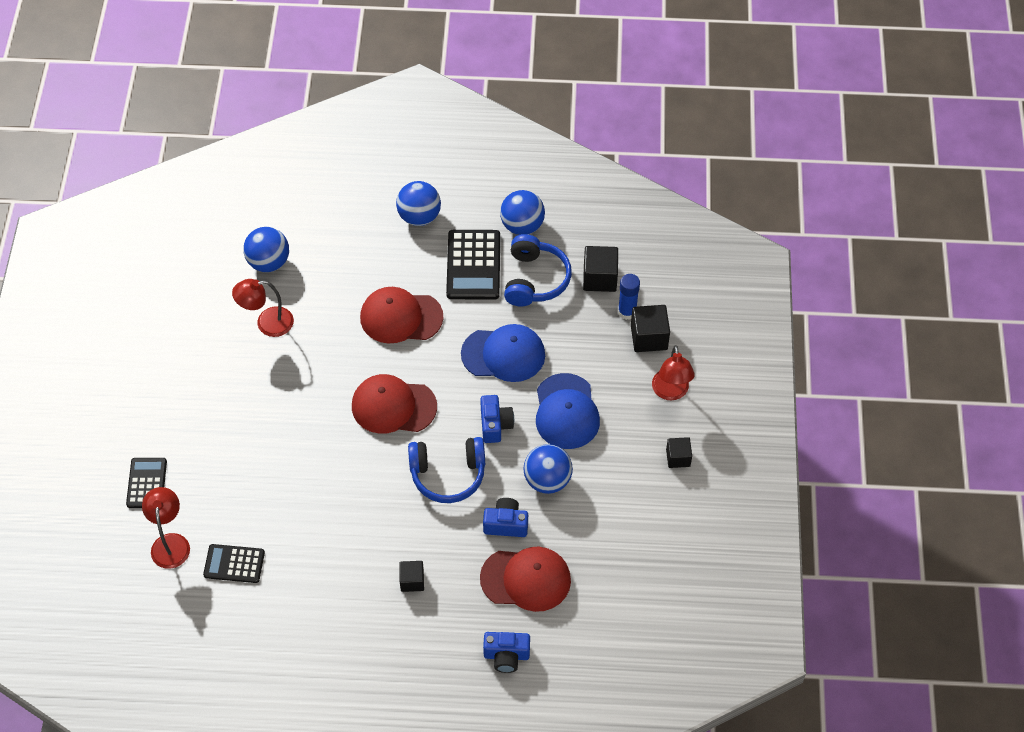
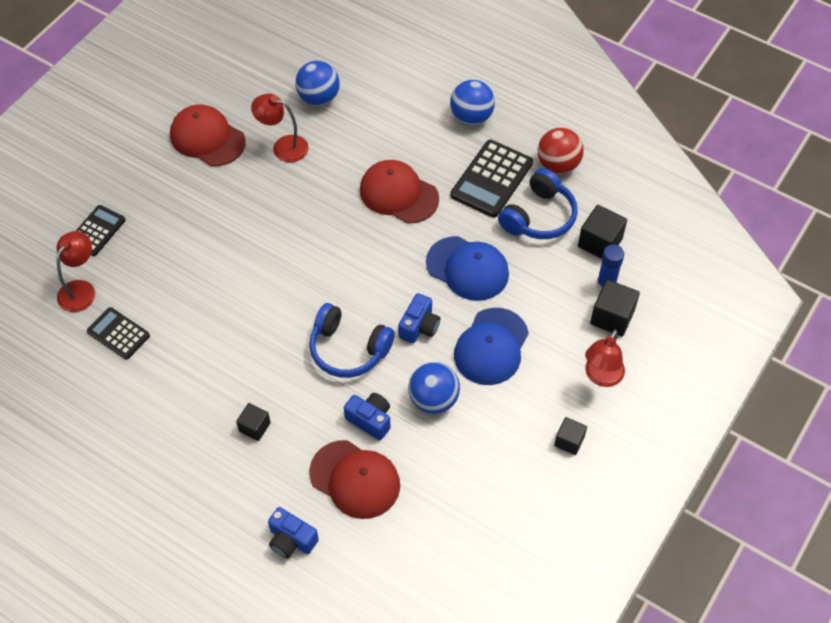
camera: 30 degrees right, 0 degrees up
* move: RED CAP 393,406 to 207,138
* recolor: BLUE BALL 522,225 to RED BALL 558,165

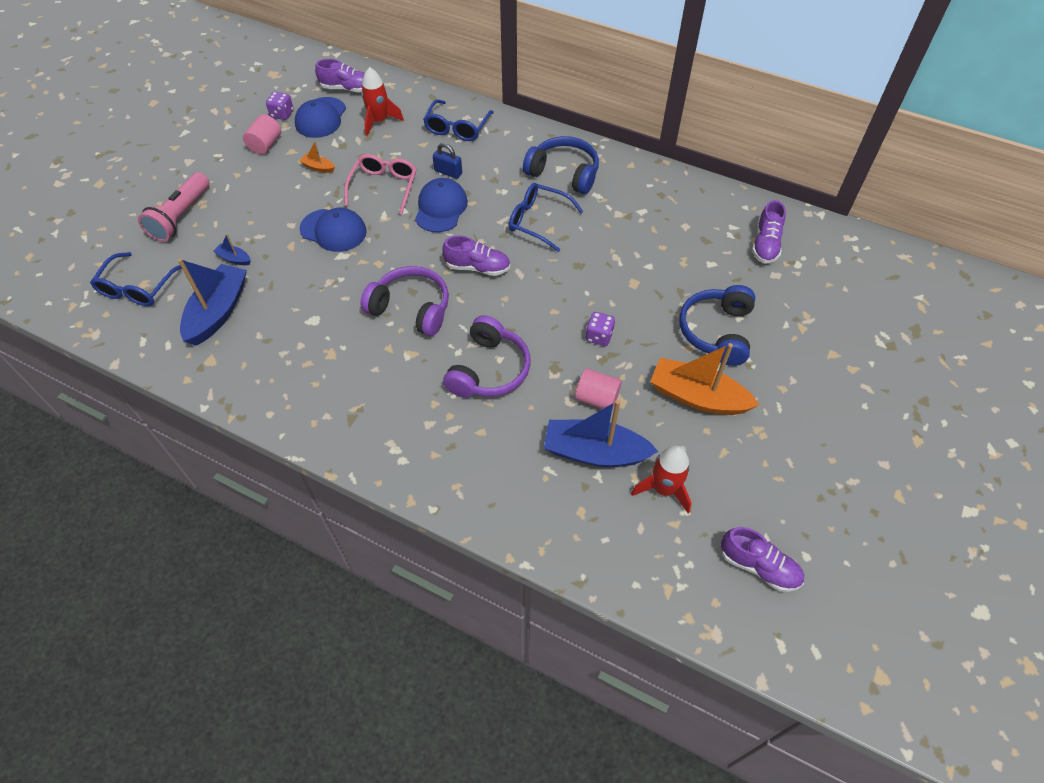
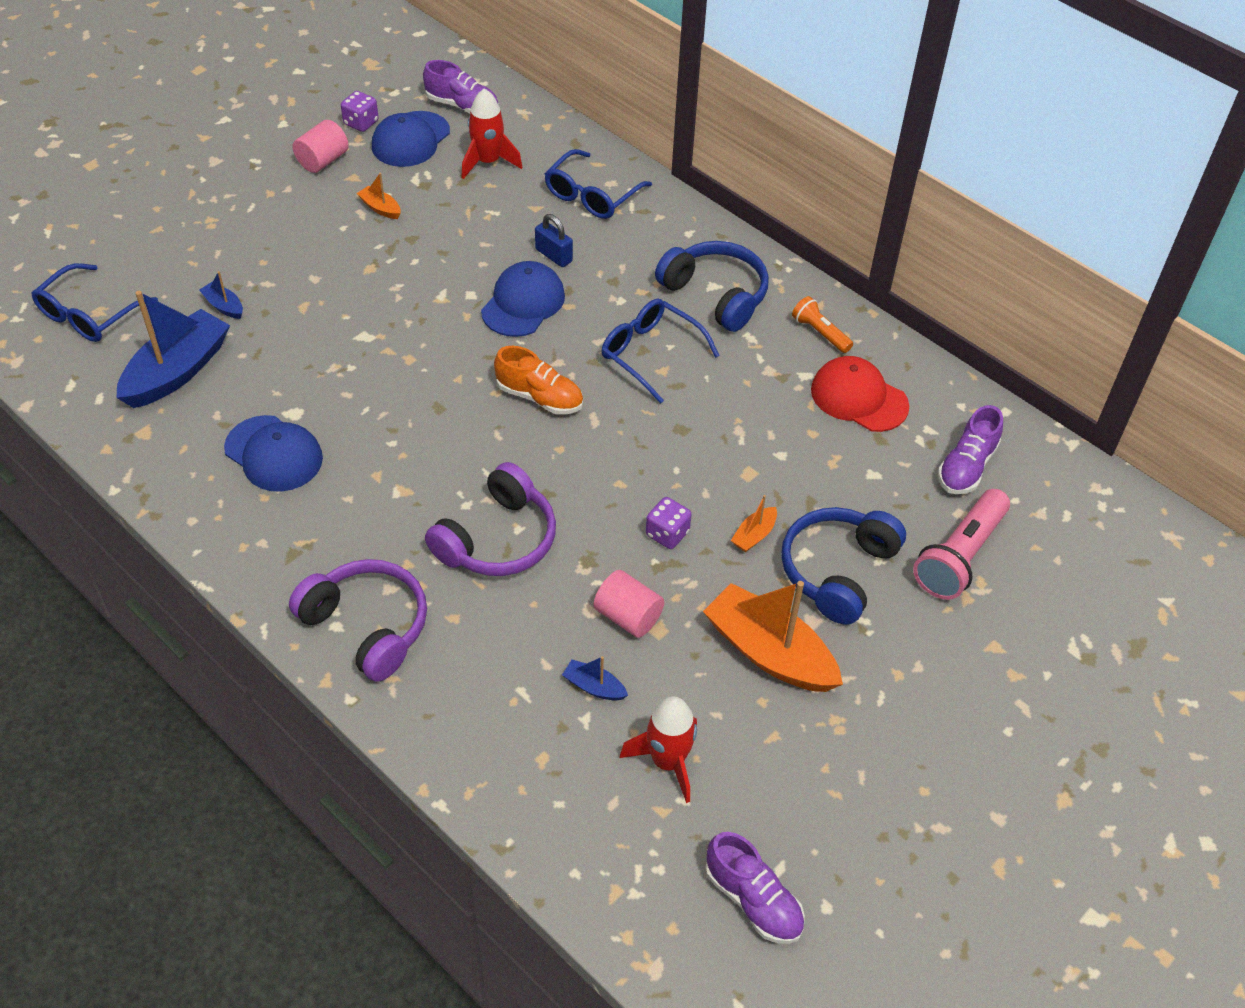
camera: 15 degrees right, 5 degrees down
* delete: PINK GLASSES 384,187
* insert: ORANGE BOAT 754,535
* insert: ORANGE FLASHLIGHT 820,333
* insert: RED CAP 859,398
* move: PINK FLASHLIGHT 181,216 to 959,556
* move: BLUE CAP 333,230 to 273,454
* move: PURPLE HEADPHONES 411,308 to 367,626
* recolor: PURPLE SHOE 477,267 to ORANGE SHOE 539,397
* resize: BLUE BOAT 594,452 = 594,687 x0.44

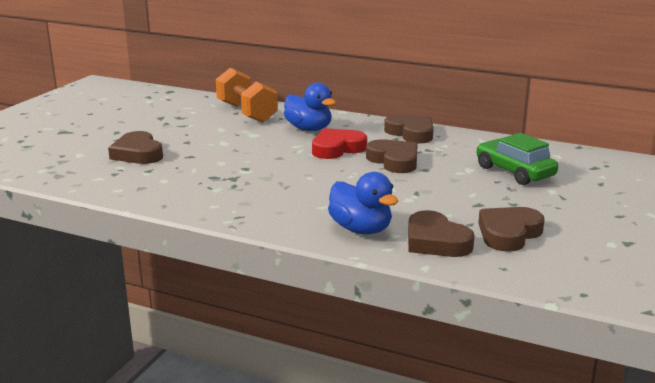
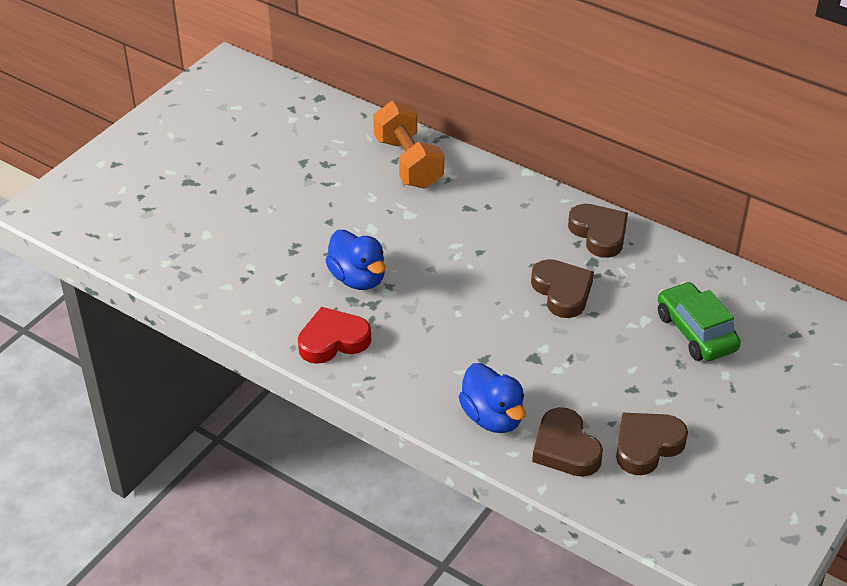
camera: 10 degrees right, 20 degrees up
* delete: BROWN HEART 138,154
* move: BLUE DUCK 309,129 to 358,278
* move: RED HEART 337,148 to 333,340

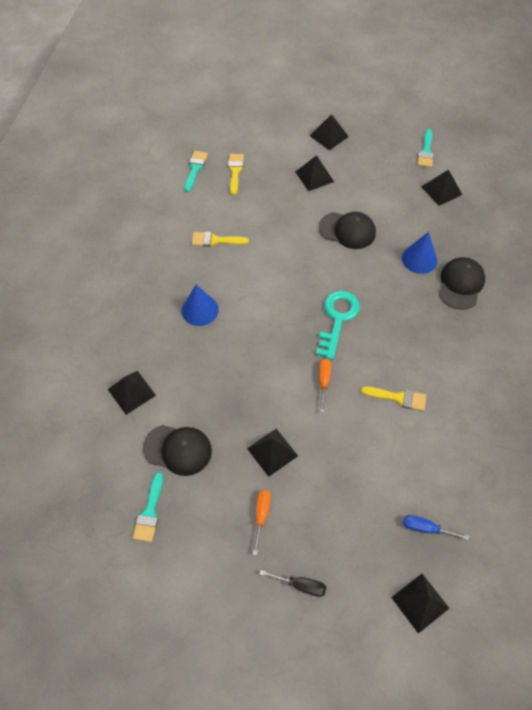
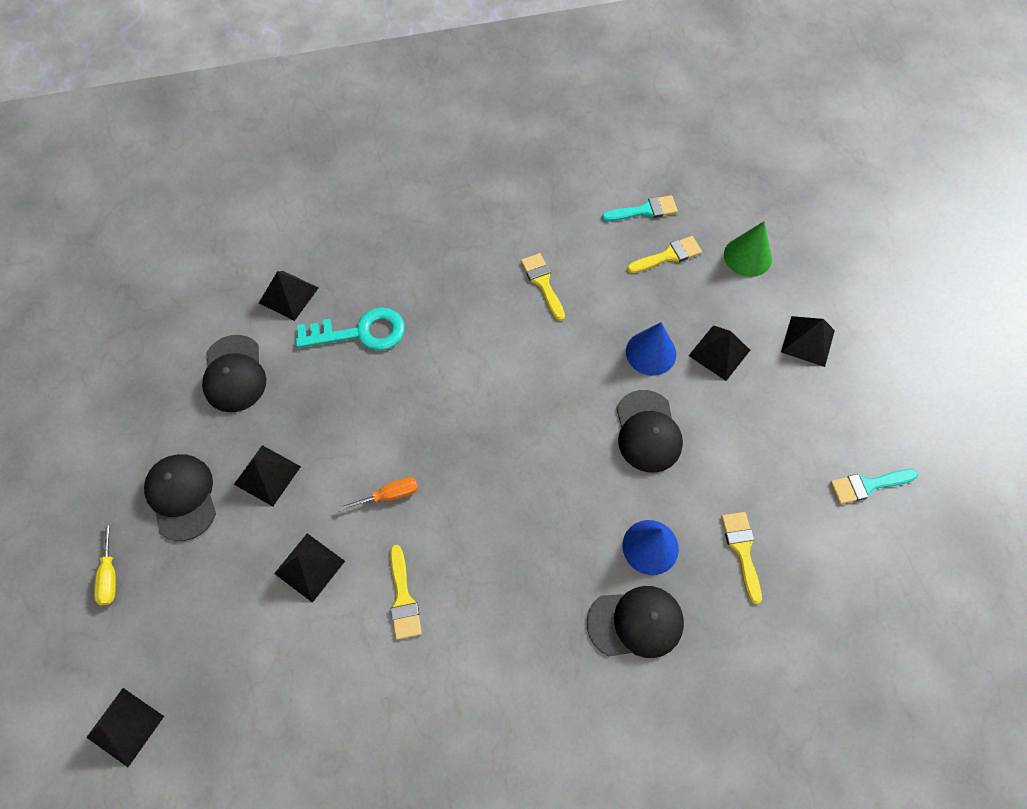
camera: 65 degrees right, 5 degrees up
* delete: TURQUOISE BRUSH 149,512
* delete: BLUE SCREWDRIVER 426,528
* insert: YELLOW BRUSH 742,550
* insert: GREEN CONE 747,256
* move: BLUE CONE 200,310 to 651,352
* move: TURQUOISE KEY 337,319 to 361,332
* move: BLACK PYRAMID 441,190 to 309,567
* replace: ORANGE SCREWDRIVER 261,515 to BLACK CAP 182,497
* recolor: BLACK SCREWDRIVER 300,585 to YELLOW SCREWDRIVER 110,575

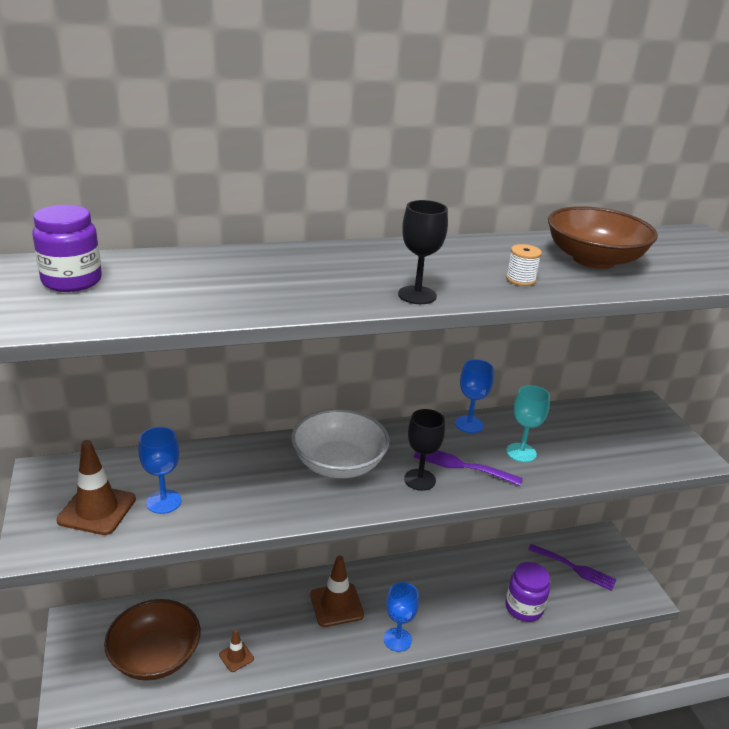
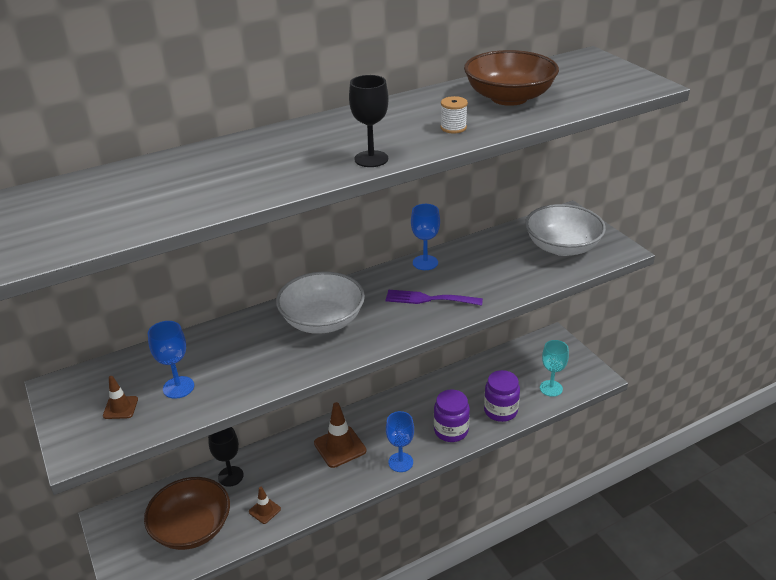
camera: 10 degrees left, 5 degrees up
* delete: PURPLE FORK 575,568
* insert: WHITE BOWL 562,247
* move: PURPLE JAR 72,281 to 451,430
* move: BLACK GOBLET 419,480 to 230,476
* move: TURQUOISE GOBLET 521,452 to 551,388
* resize: BROWN TRAFFIC CONE 97,510 = 120,407 x0.54

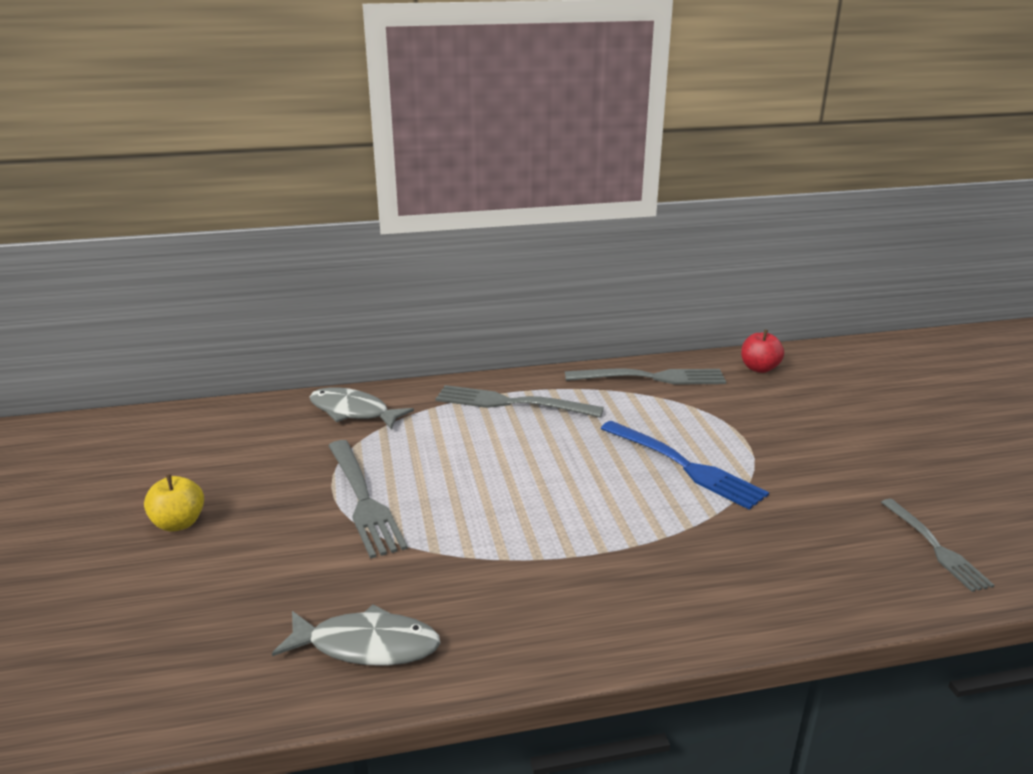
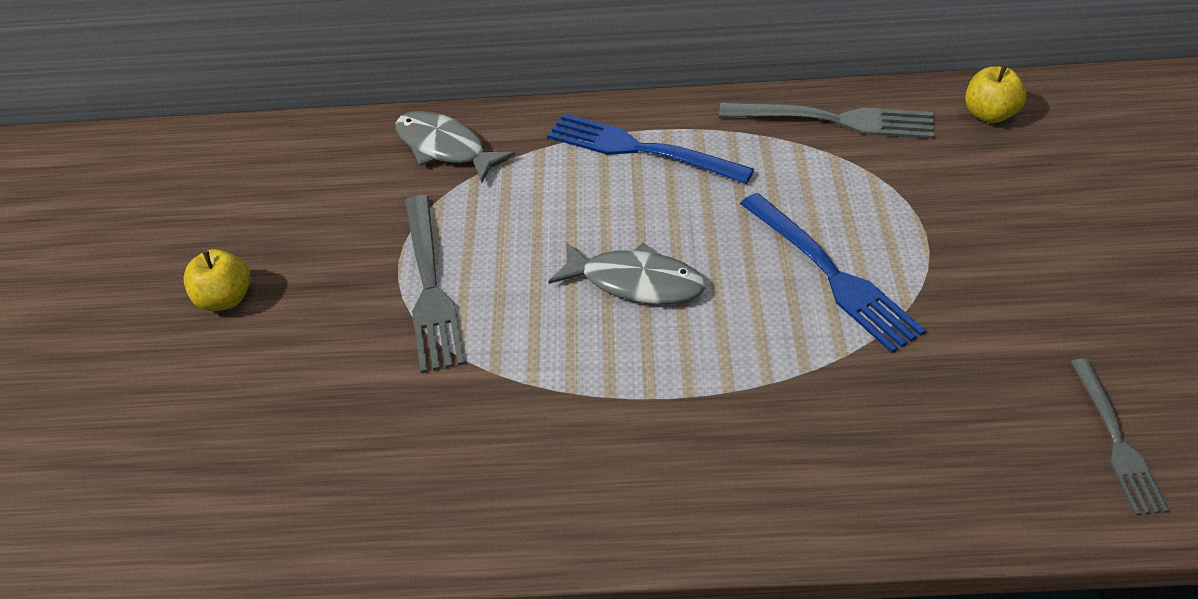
camera: 15 degrees right, 20 degrees up
* move: GREY FISH 366,645 to 635,282
* recolor: GREY FORK 512,403 to BLUE FORK 640,150
* recolor: RED APPLE 759,368 to YELLOW APPLE 989,114

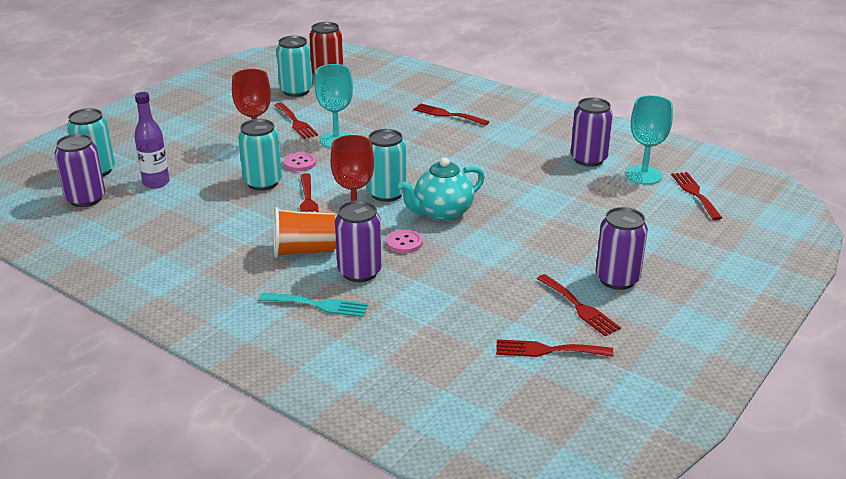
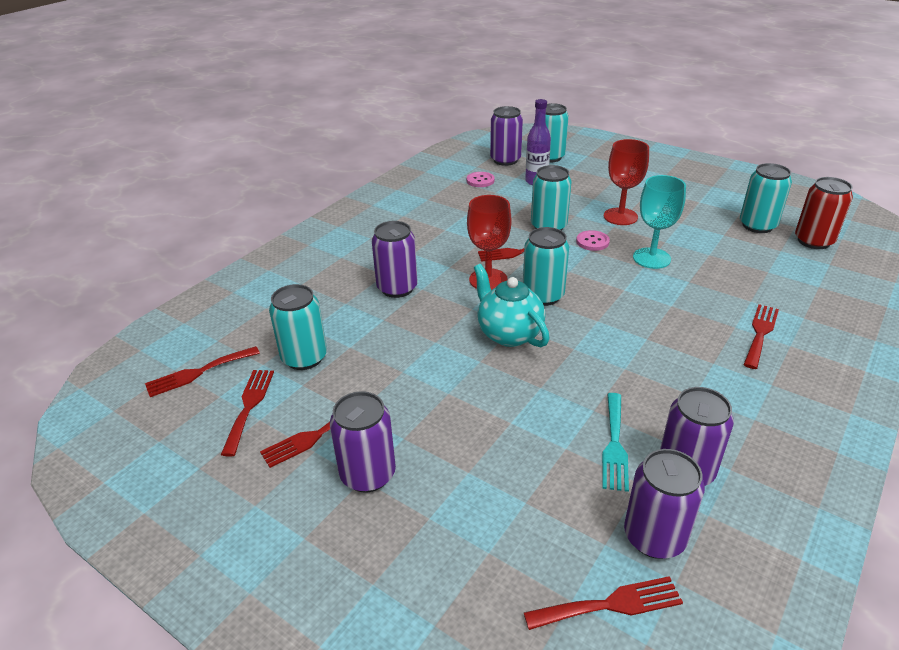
camera: 90 degrees right, 5 degrees up
* delete: ORANGE CUP 305,251
* insert: TURQUOISE CAN 304,358
* move: TURQUOISE FORK 318,305 to 614,445
* move: RED FORK 296,122 to 198,372
* move: PINK BUTTON 404,243 to 480,180
* replace: TURQUOISE GOBLET 644,175 to PURPLE CAN 654,537

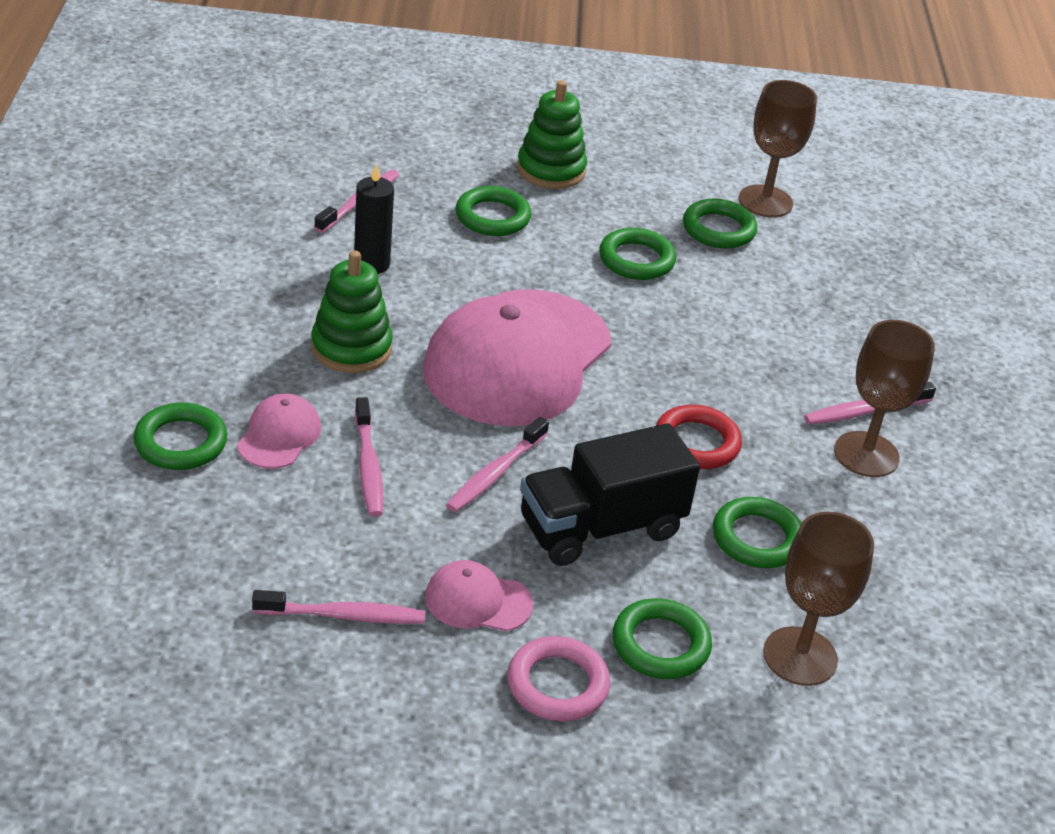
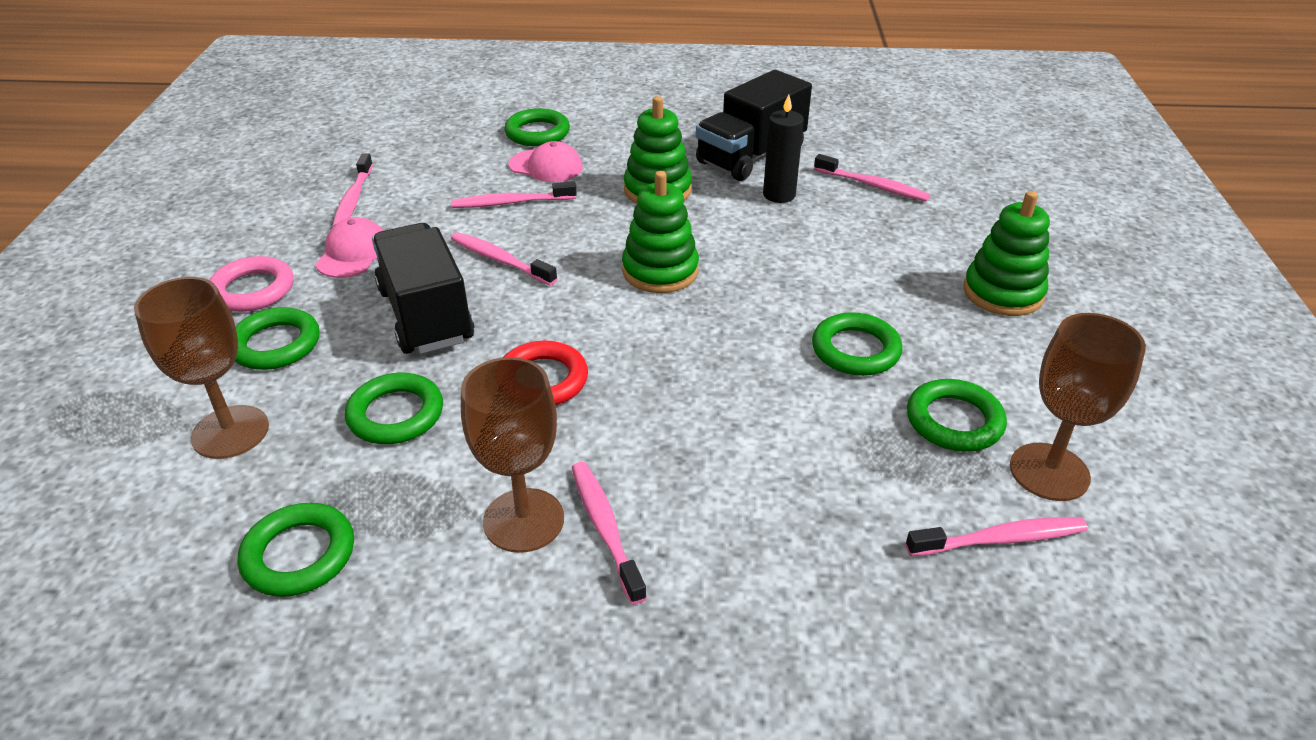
camera: 95 degrees right, 0 degrees up
* insert: BLACK TRUCK 751,157
* insert: PINK TOOTHBRUSH 1000,539
* move: GREEN RING 492,217 to 299,555
* replace: PINK CAP 517,358 to GREEN STACKING TOY 660,271

